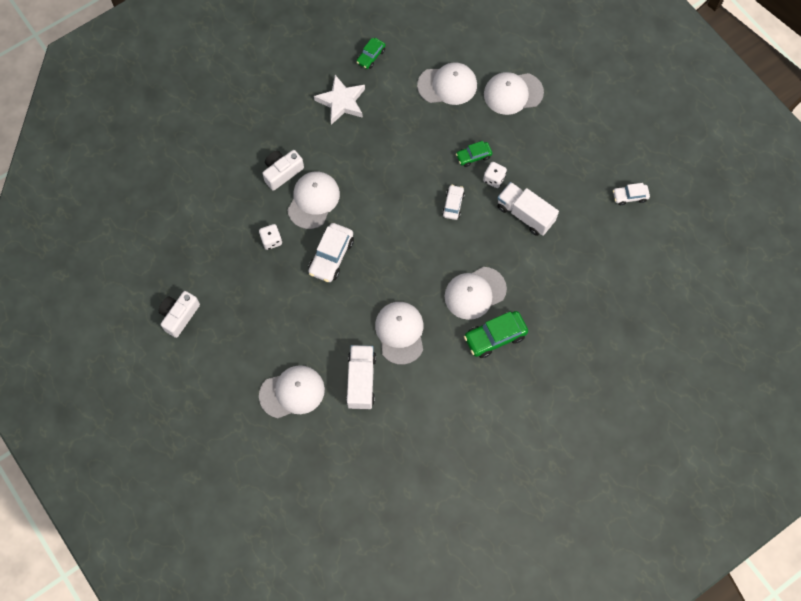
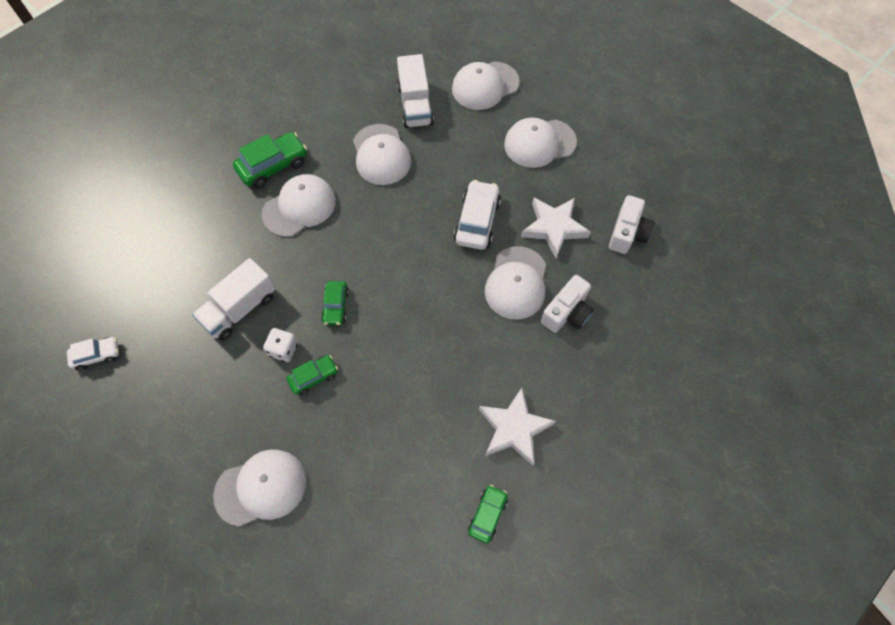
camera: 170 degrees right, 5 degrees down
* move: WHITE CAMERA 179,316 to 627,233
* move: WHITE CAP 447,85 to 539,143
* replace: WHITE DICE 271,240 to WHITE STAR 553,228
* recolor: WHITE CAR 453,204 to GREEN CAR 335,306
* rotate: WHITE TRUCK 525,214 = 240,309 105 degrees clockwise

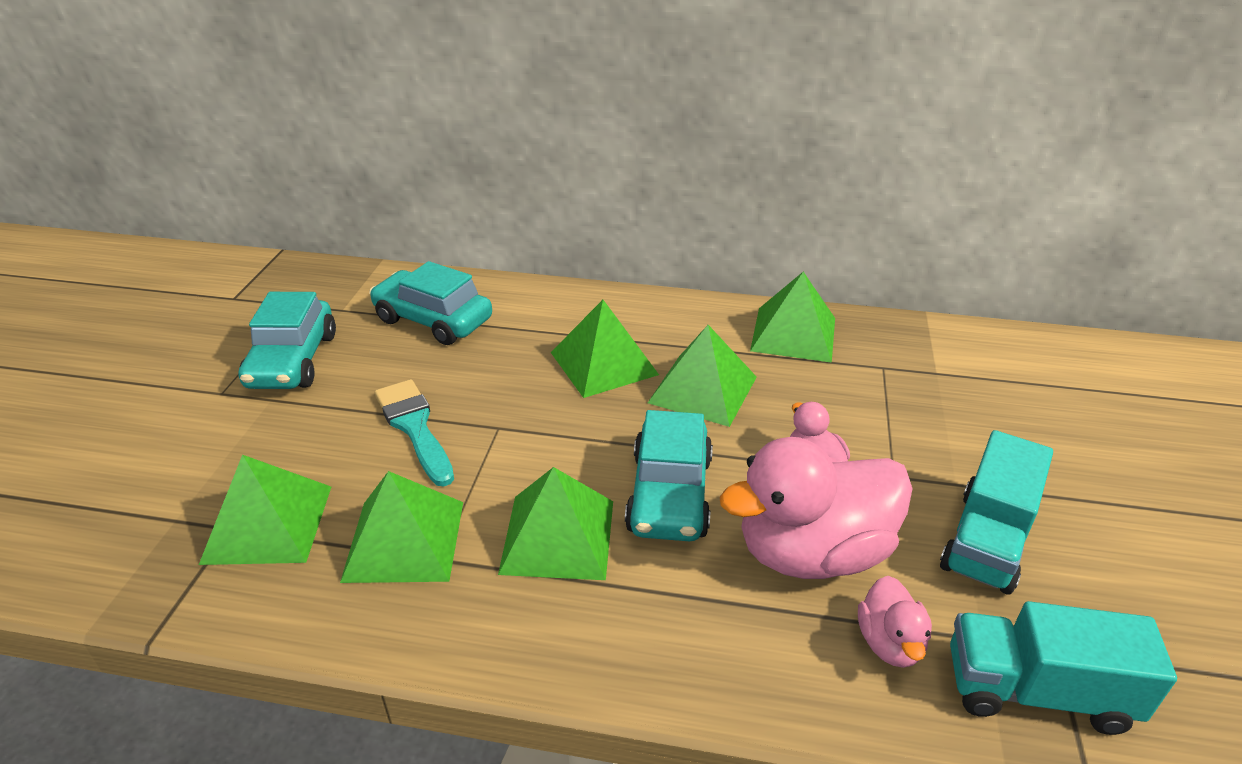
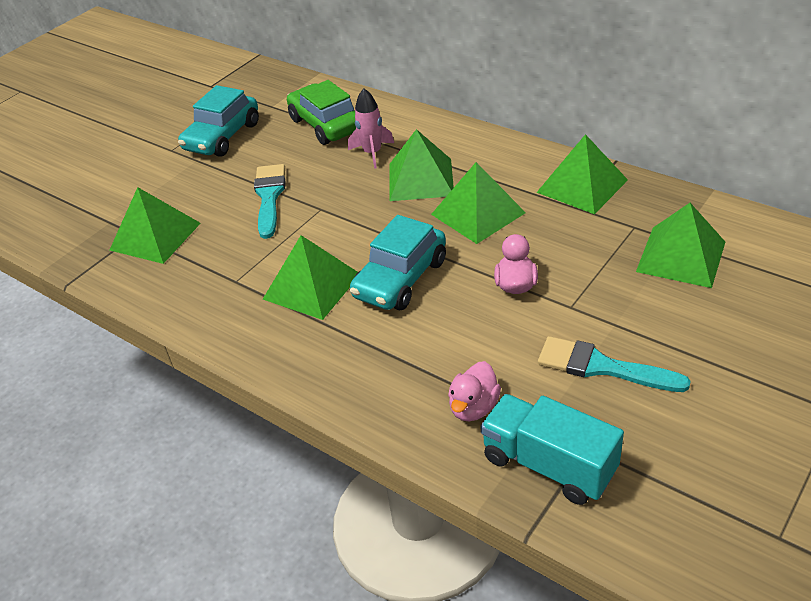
camera: 30 degrees right, 5 degrees up
* delete: PINK DUCK 812,552
* insert: PINK ROCKET 372,153
* move: GREEN PYRAMID 404,540 to 681,256
* replace: TURQUOISE TRUCK 986,540 to TURQUOISE BRUSH 602,367
* recolor: TURQUOISE CAR 433,320 to GREEN CAR 325,125

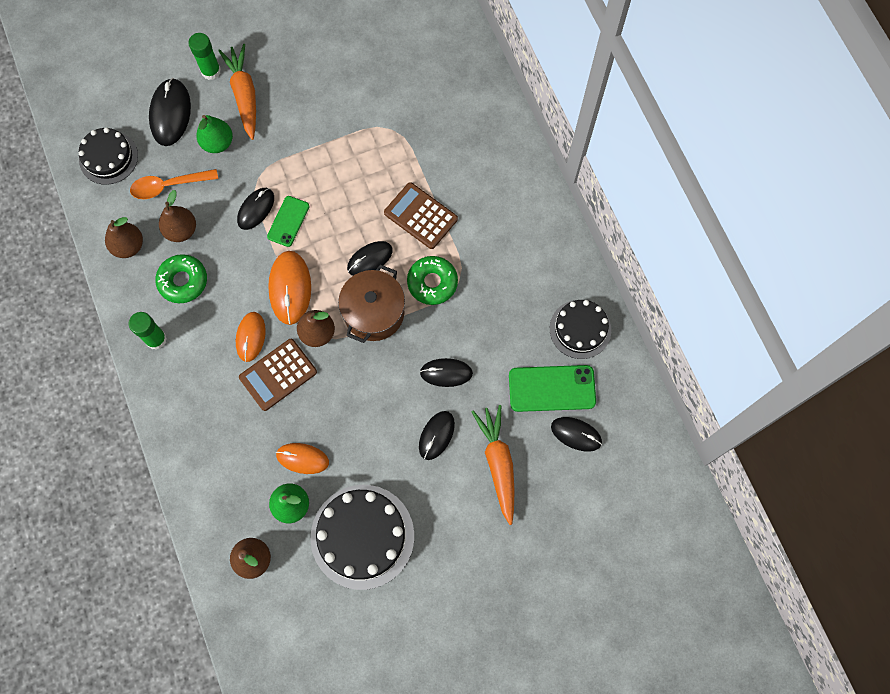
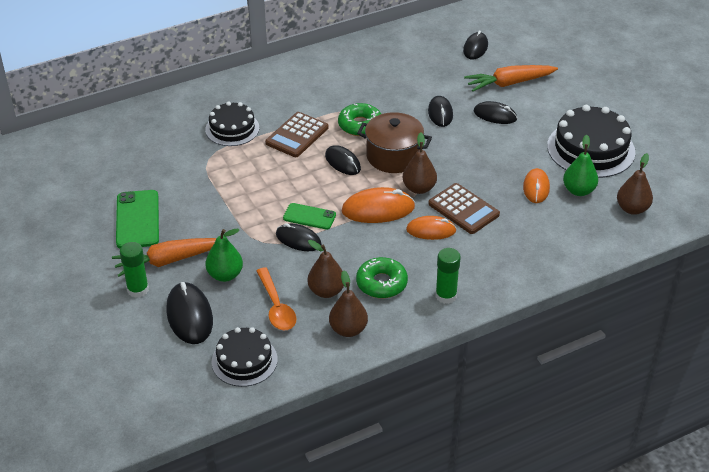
camera: 95 degrees left, 30 degrees down
* move: GREEN PHONE 552,388 to 138,219
* move: BLACK CAKE 580,329 to 232,129
* rotate: BLACK MOUSE 170,113 = 189,316 75 degrees clockwise

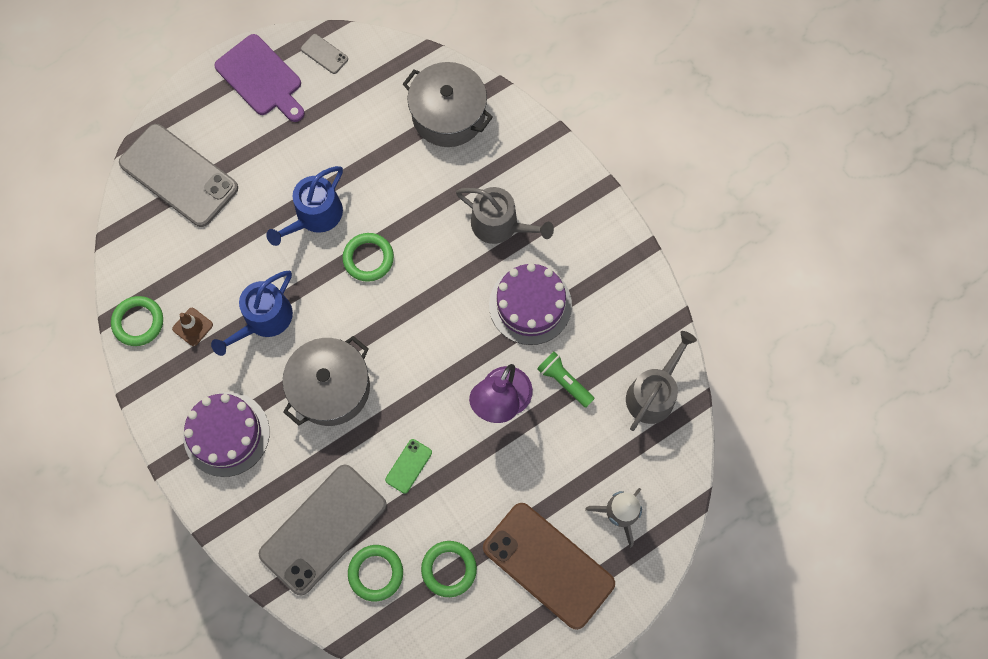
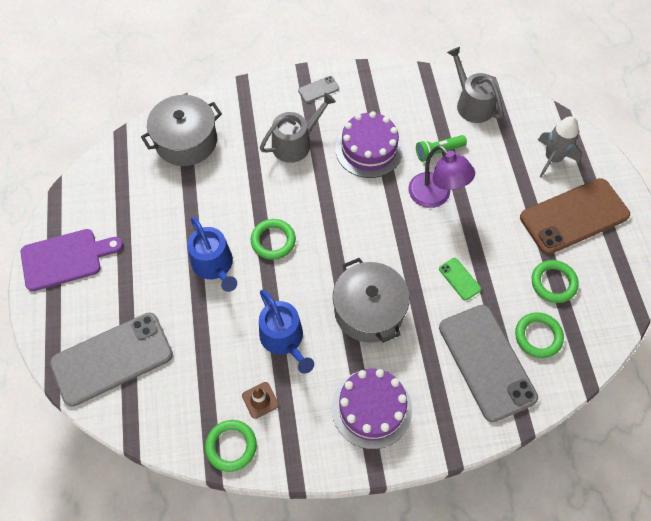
camera: 65 degrees left, 10 degrees down
* move: GREY PHONE 324,54 to 318,89

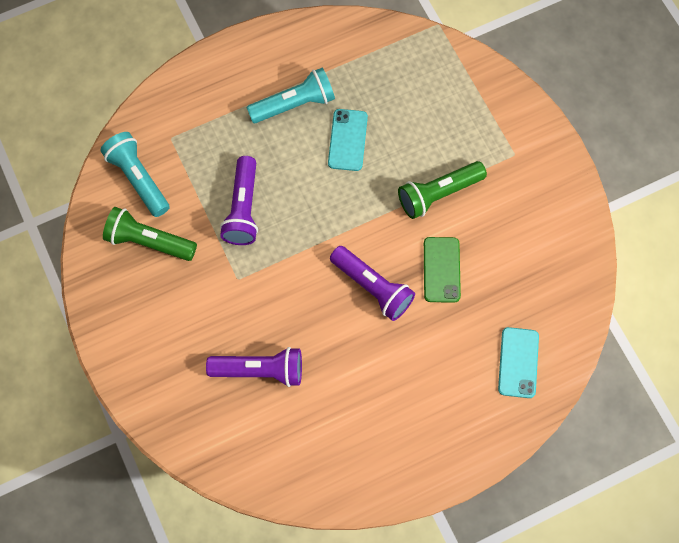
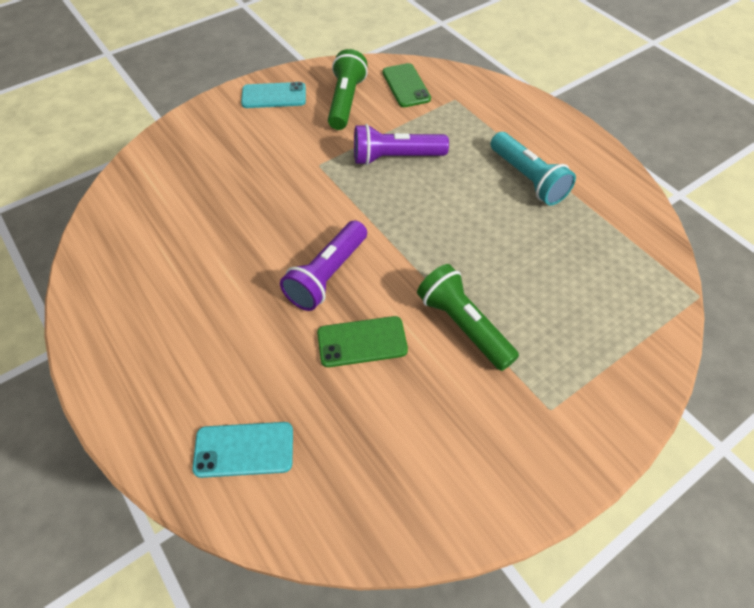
camera: 80 degrees right, 15 degrees down
* delete: PURPLE FLASHLIGHT 260,370
* move: TURQUOISE PHONE 347,140 to 274,96
* replace: TURQUOISE FLASHLIGHT 138,179 to GREEN PHONE 406,86

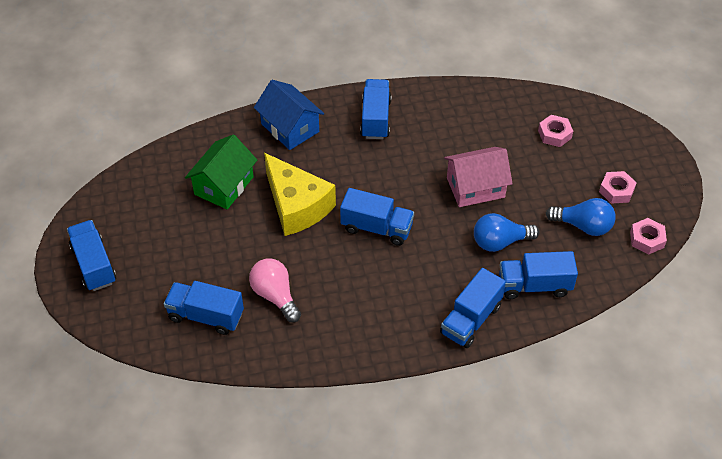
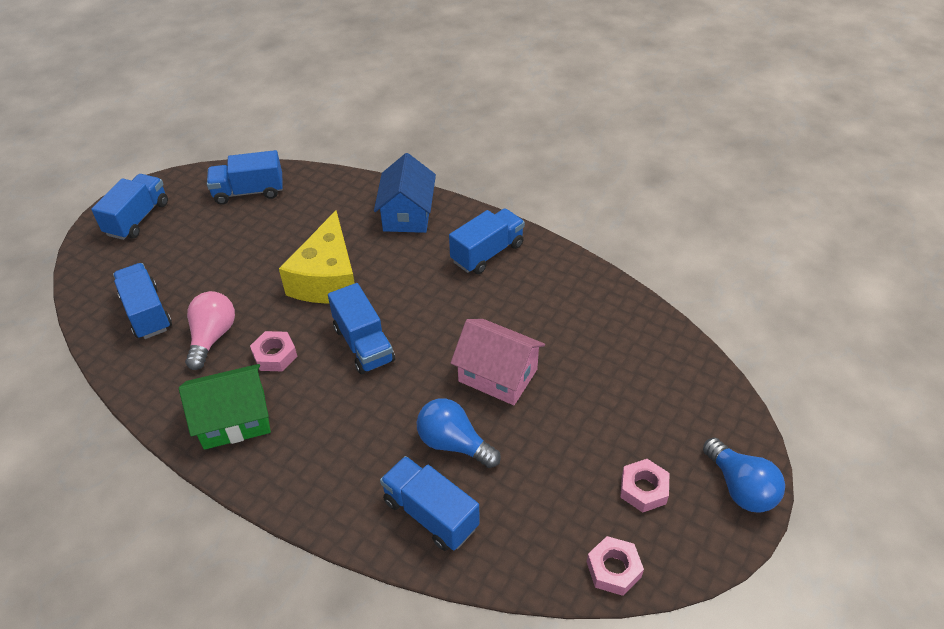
camera: 45 degrees right, 5 degrees down
* move: GREEN HOUSE 224,185 to 234,420
* move: BLUE TRUCK 471,319 to 249,192
* move: PINK NUT 554,134 to 275,355
* move: BLUE LIGHT BULB 583,226 to 740,487

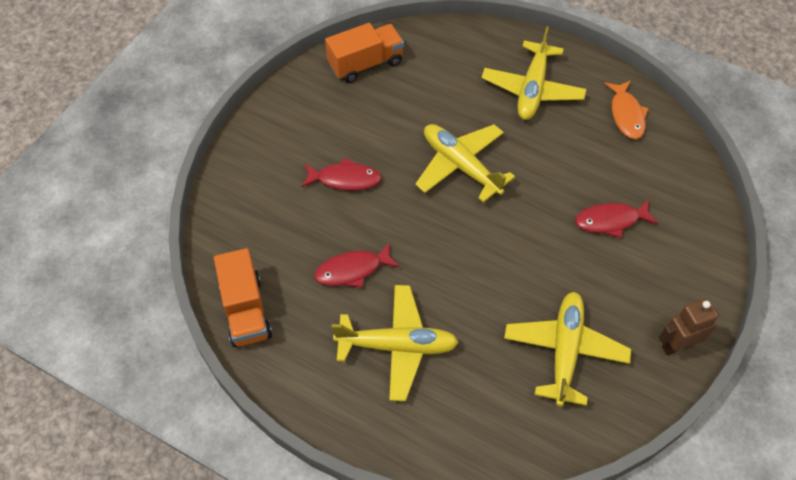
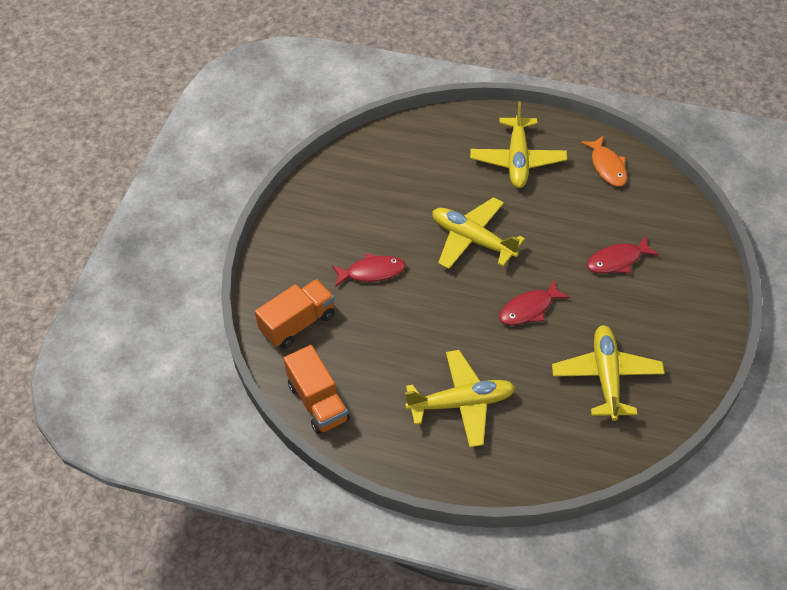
camera: 10 degrees left, 5 degrees down
* delete: BROWN ROBOT 677,345
* move: RED FISH 352,270 to 529,309
* move: ORANGE TRUCK 365,64 to 298,323

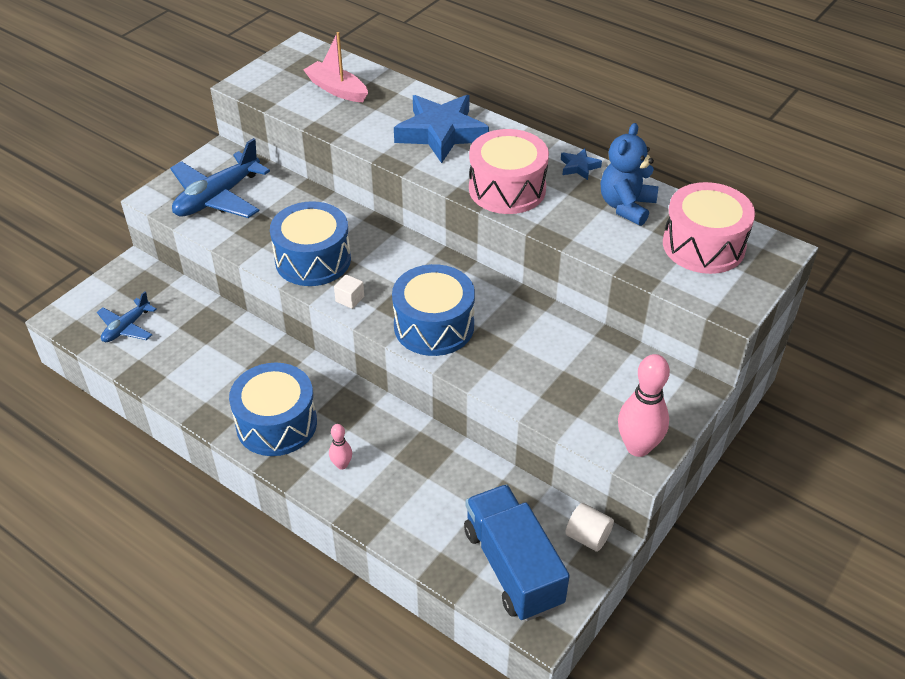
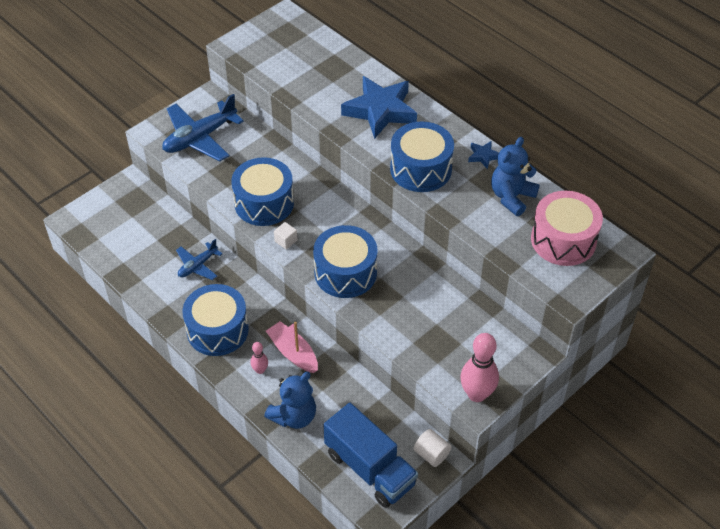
camera: 10 degrees right, 5 degrees up
* insert: BLUE TEDDY BEAR 294,416
* move: BLUE PLANE 126,327 to 198,266
* move: PINK BOAT 337,89 to 293,353
* recolor: PINK DRUM 507,189 to BLUE DRUM 421,169
* rotate: BLUE TRUCK 513,567 = 370,468 150 degrees clockwise

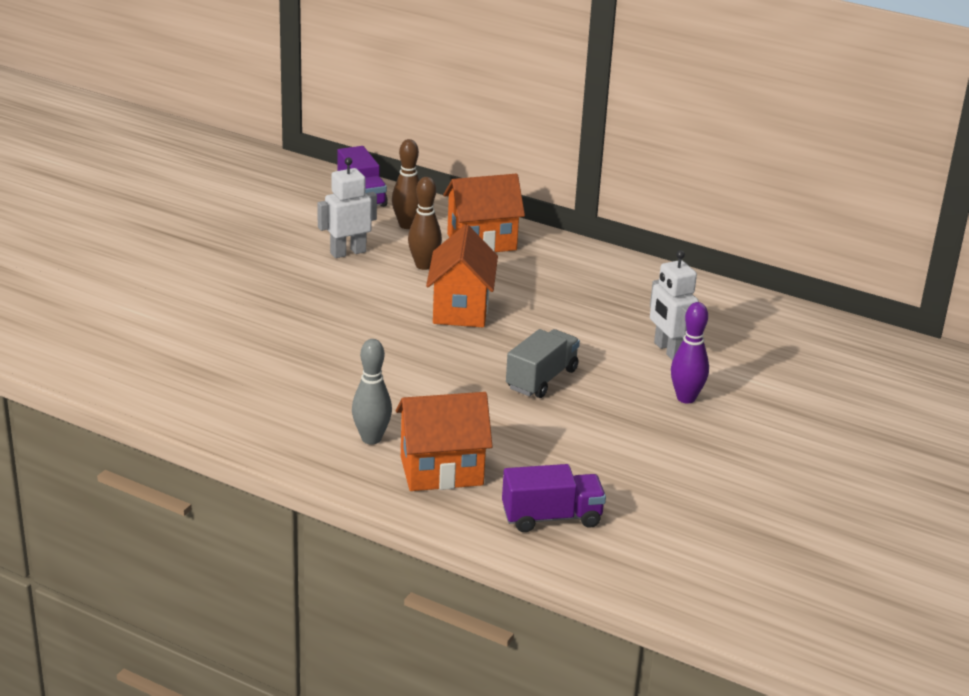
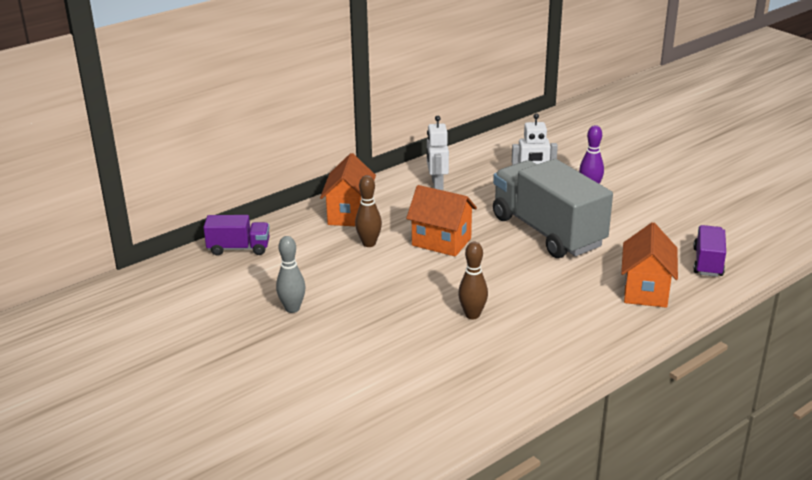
camera: 65 degrees left, 0 degrees up
* move: WHITE ROBOT 348,252 to 437,184
* move: GREY BOWLING PIN 371,439 to 292,308
* move: BROWN BOWLING PIN 407,225 to 472,315
* resize: GREY TRUCK 541,379 = 547,231 x2.07

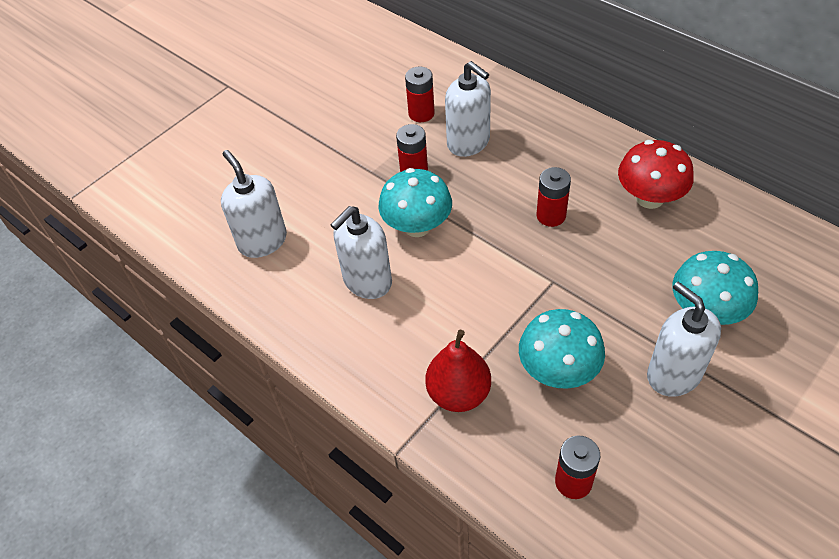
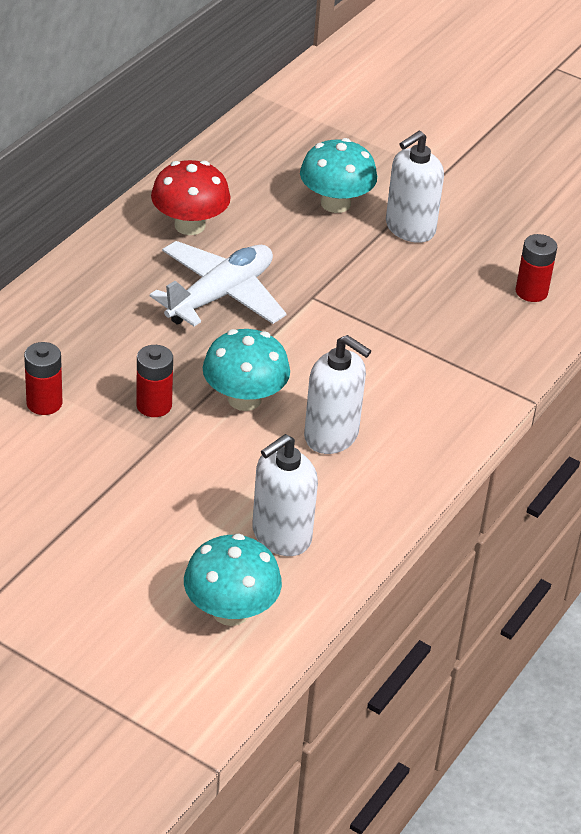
camera: 105 degrees left, 10 degrees down
* delete: RED PEAR 458,393
* delete: WHITE SOAP DISPENSER 468,142
* move: TURQUOISE MUSHROOM 558,370 to 230,611
* replace: RED BATTERY 551,216 to WHITE PLANE 220,295

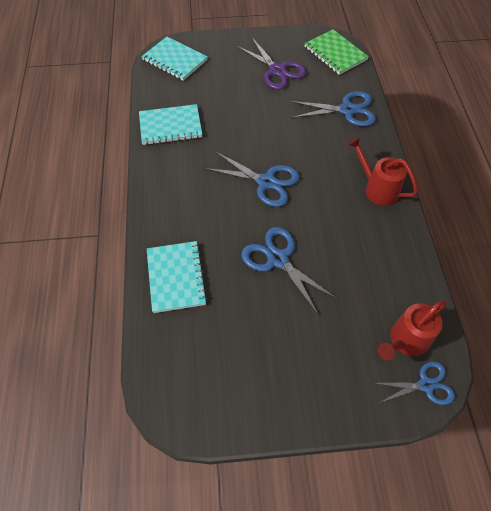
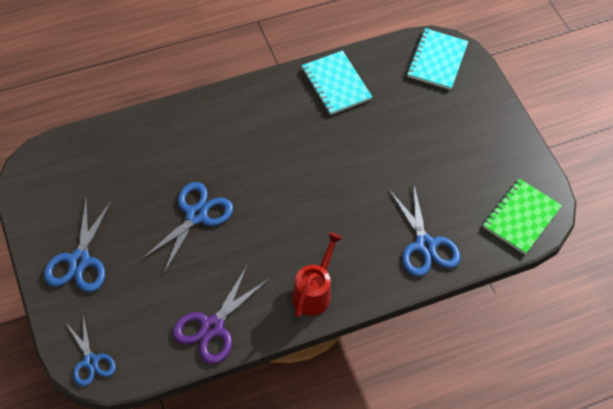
camera: 70 degrees right, 0 degrees up
* delete: TURQUOISE NOTEBOOK 176,277
* delete: RED WATERING CAN 405,341
* move: BLUE SCISSORS 266,182 to 79,261
* move: PURPLE SCISSORS 277,70 to 212,327

